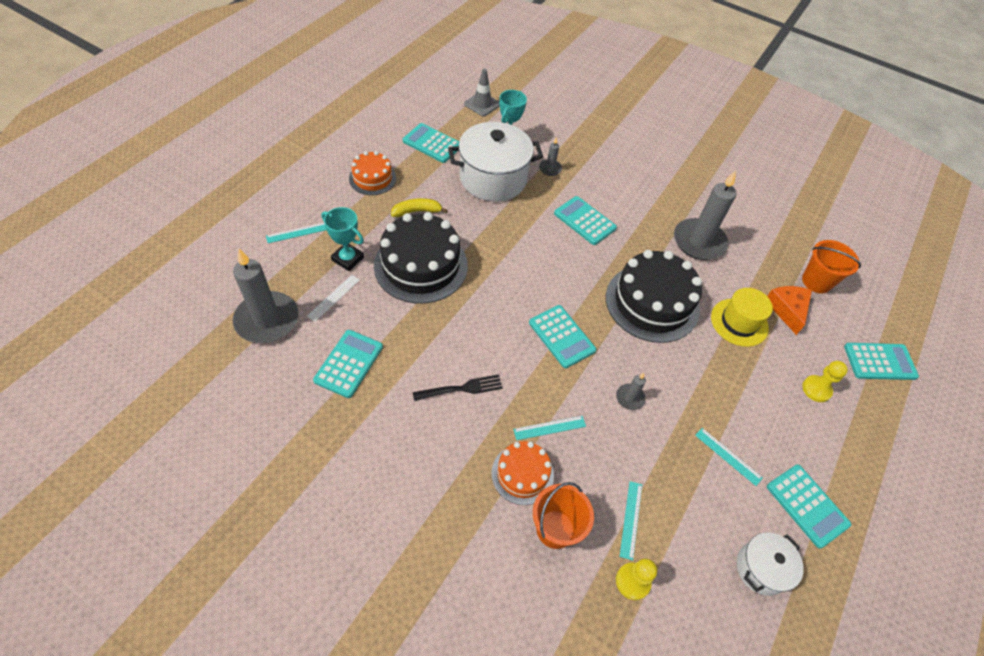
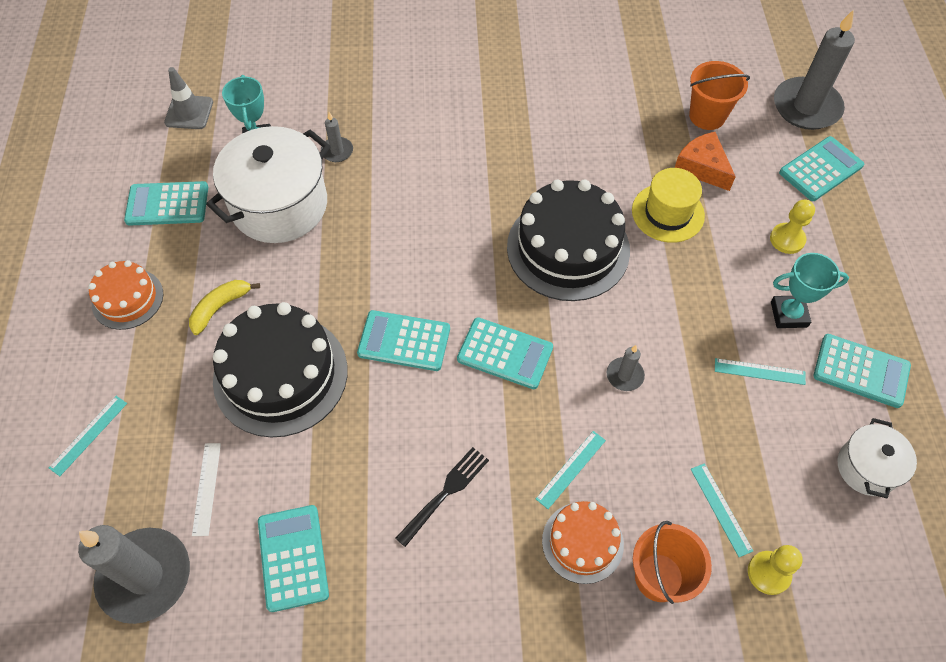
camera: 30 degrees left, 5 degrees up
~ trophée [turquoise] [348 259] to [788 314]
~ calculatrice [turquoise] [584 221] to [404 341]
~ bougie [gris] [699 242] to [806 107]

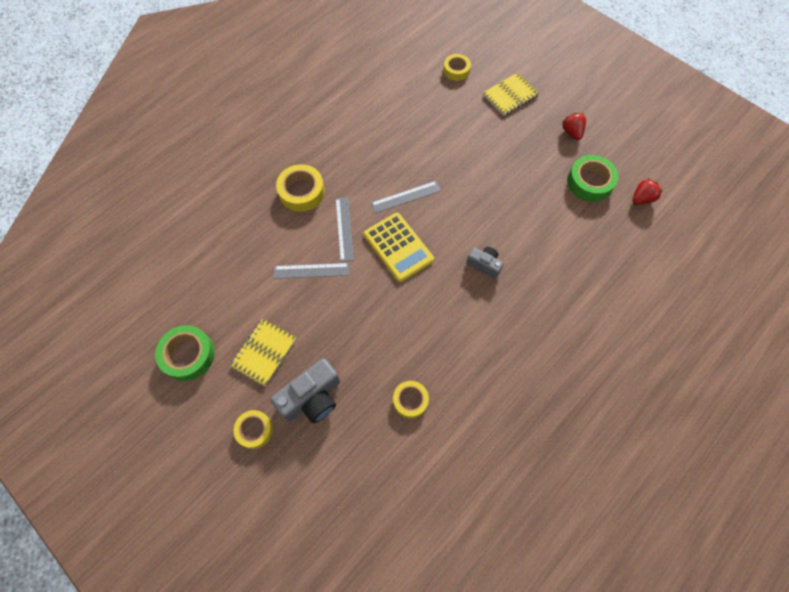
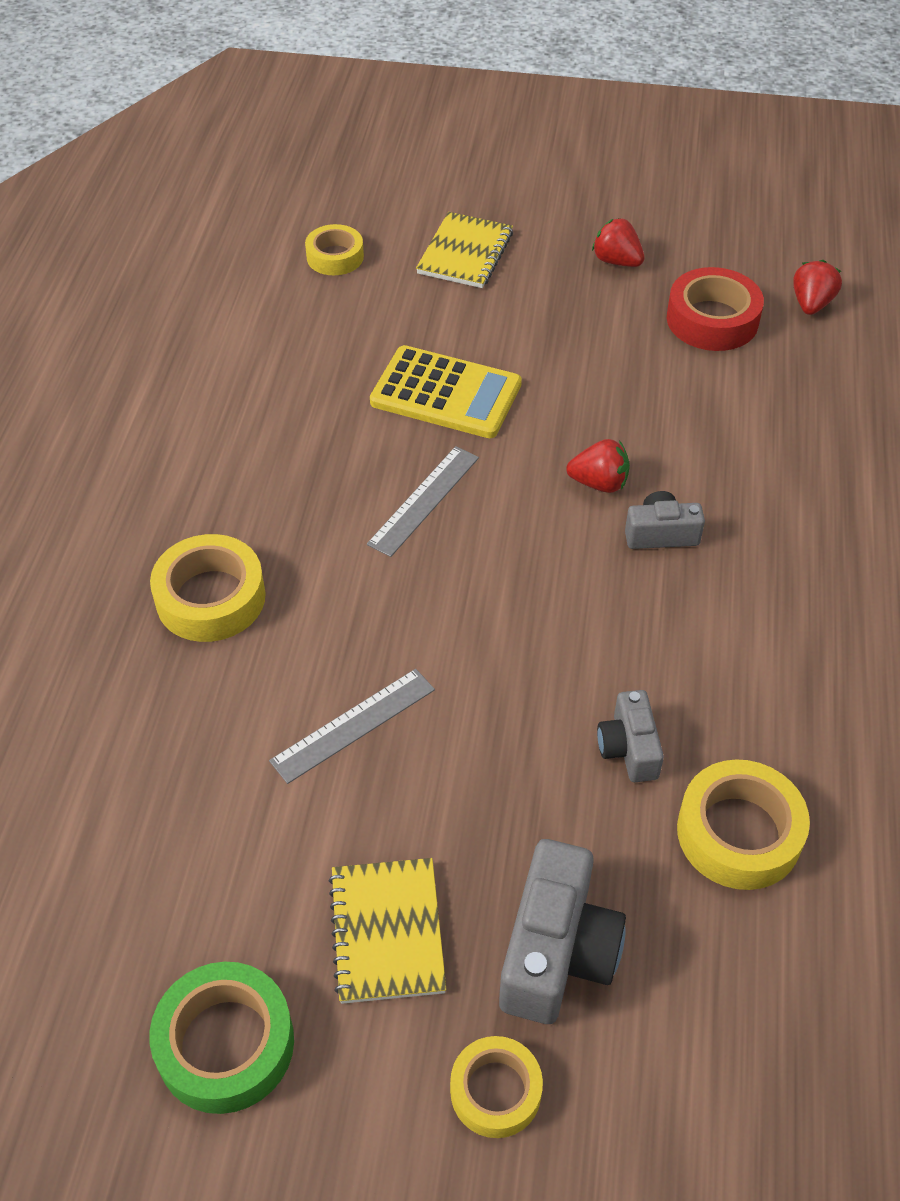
camera: 35 degrees left, 15 degrees down
- règle [gris] [344 228]
~ calculatrice [jaune] [398 247] to [446 393]
~ ruban adhésif [jaune] [410 400] = [739 833] x1.53
~ ruban adhésif [vert] [589 182] to ruban adhésif [rouge] [712 320]
+ fraise [rouge] [599 483]
+ appareil photo [gris] [629 748]

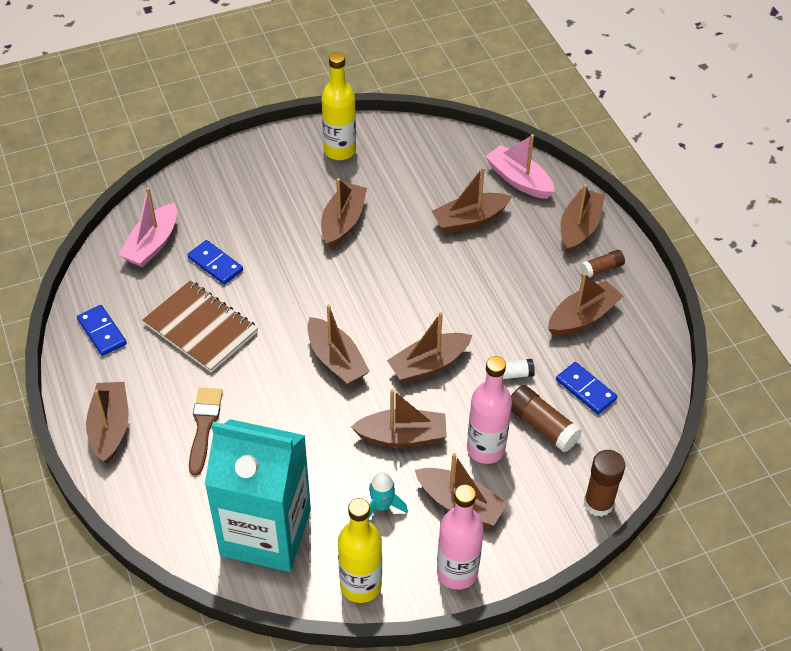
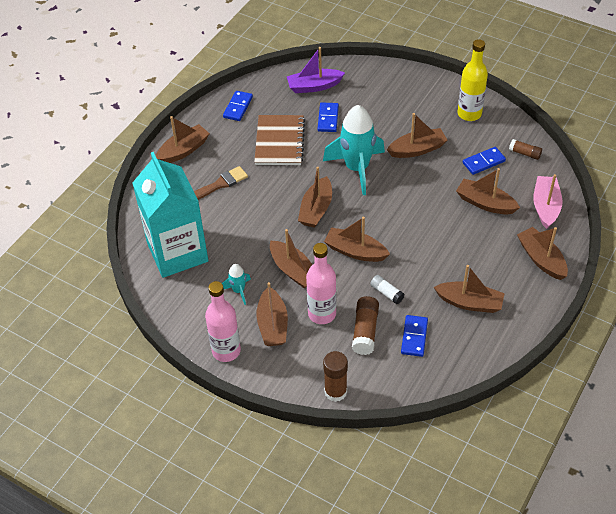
camera: 55 degrees right, 0 degrees up
~ bateau [rose] [152 244] to bateau [violet] [314 86]
- bouteille [jaune] [360 585]
~ bateau [marron] [579 228] = [541 259] 105 degrees counterclockwise
~ bâton de colle [marron] [601 269] to [524 153]
+ fusée [turquoise] [357 168]
+ domino [bleu] [483 162]

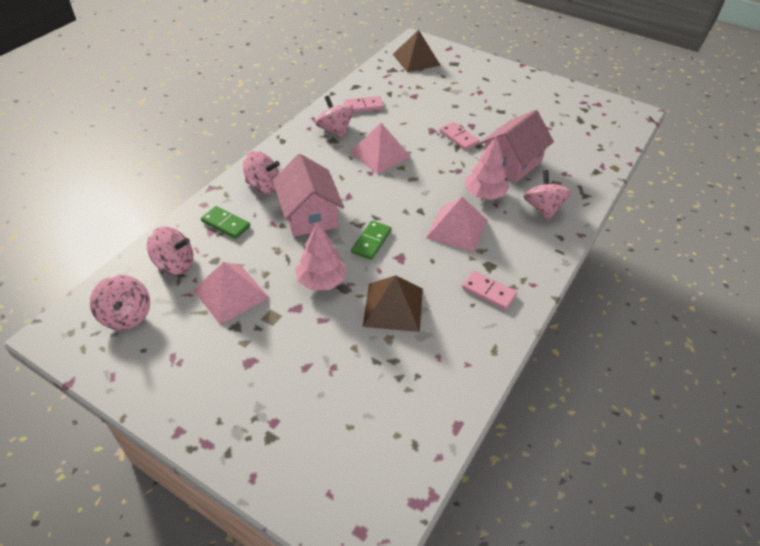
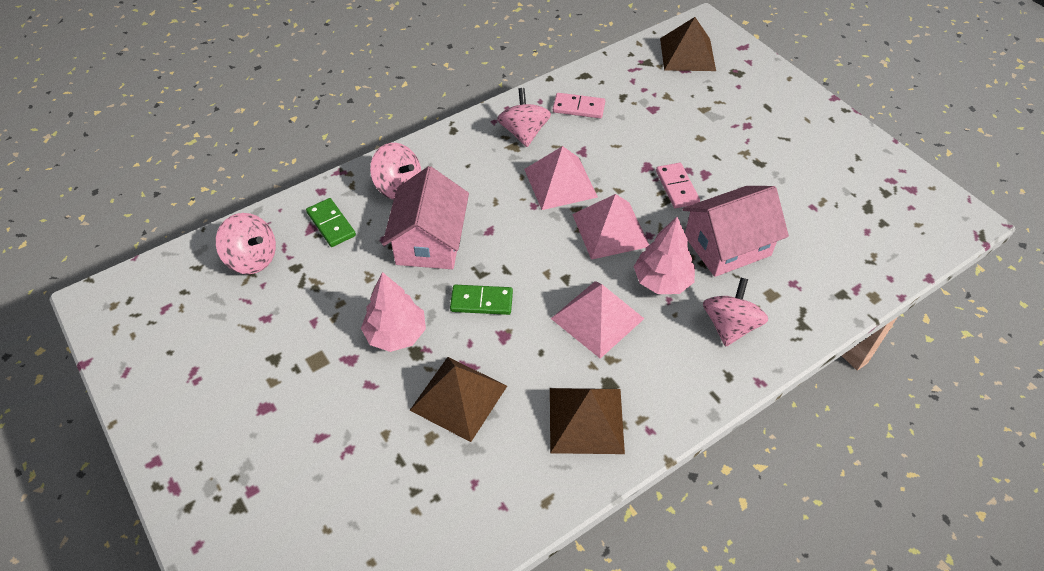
camera: 25 degrees right, 5 degrees up
- toupie [rose] [126 316]
~ pyramide [rose] [231 294] to [610 230]
~ domino [vert] [371 241] = [481 301] 45 degrees clockwise
~ domino [rose] [488 292] to pyramide [marron] [586 420]

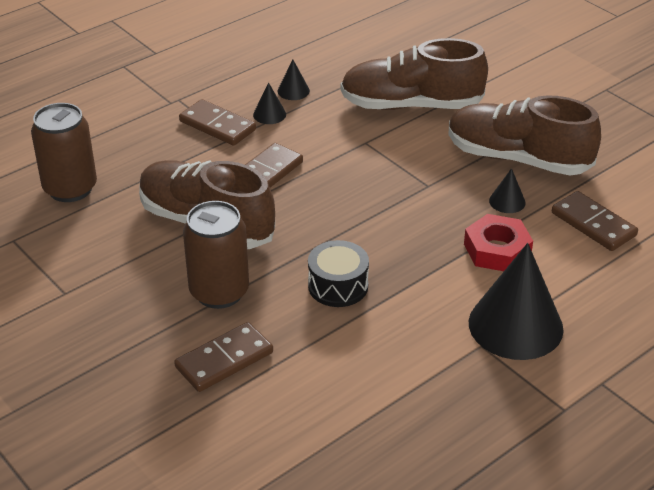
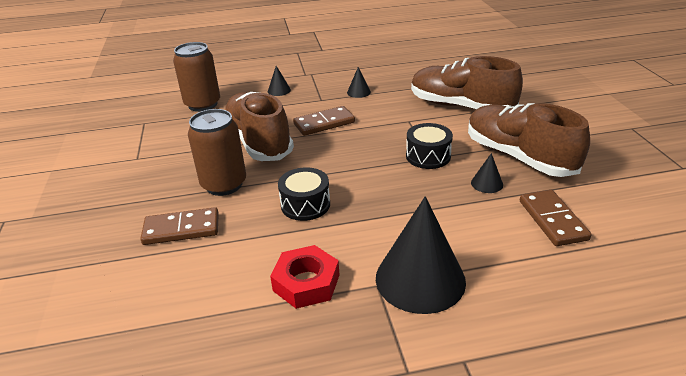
camera: 30 degrees right, 5 degrees down
- domino [marron] [217 126]
~ cône [noir] [293 91] to [279 90]
~ écrou [rouge] [497 250] to [306 283]
+ tambour [noir] [428 156]

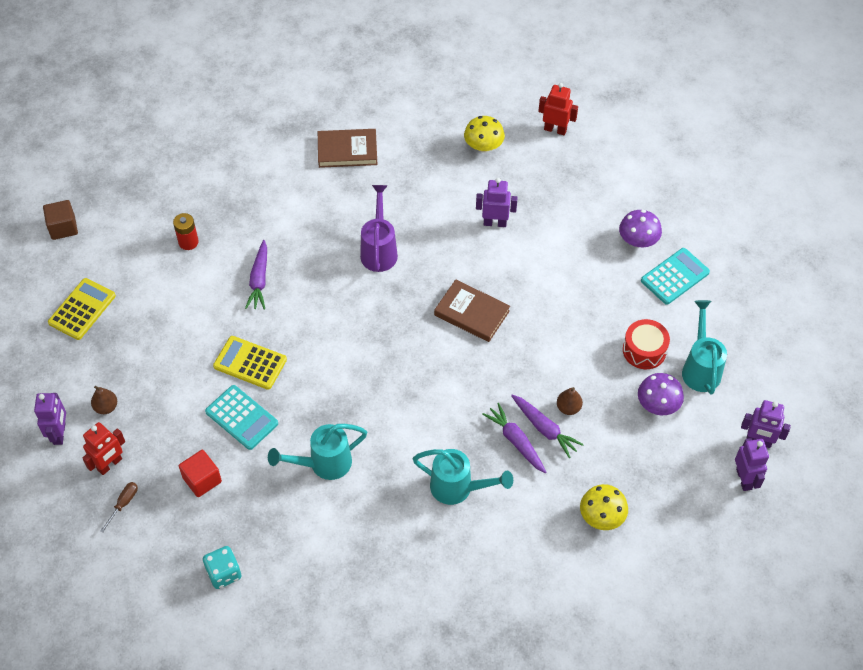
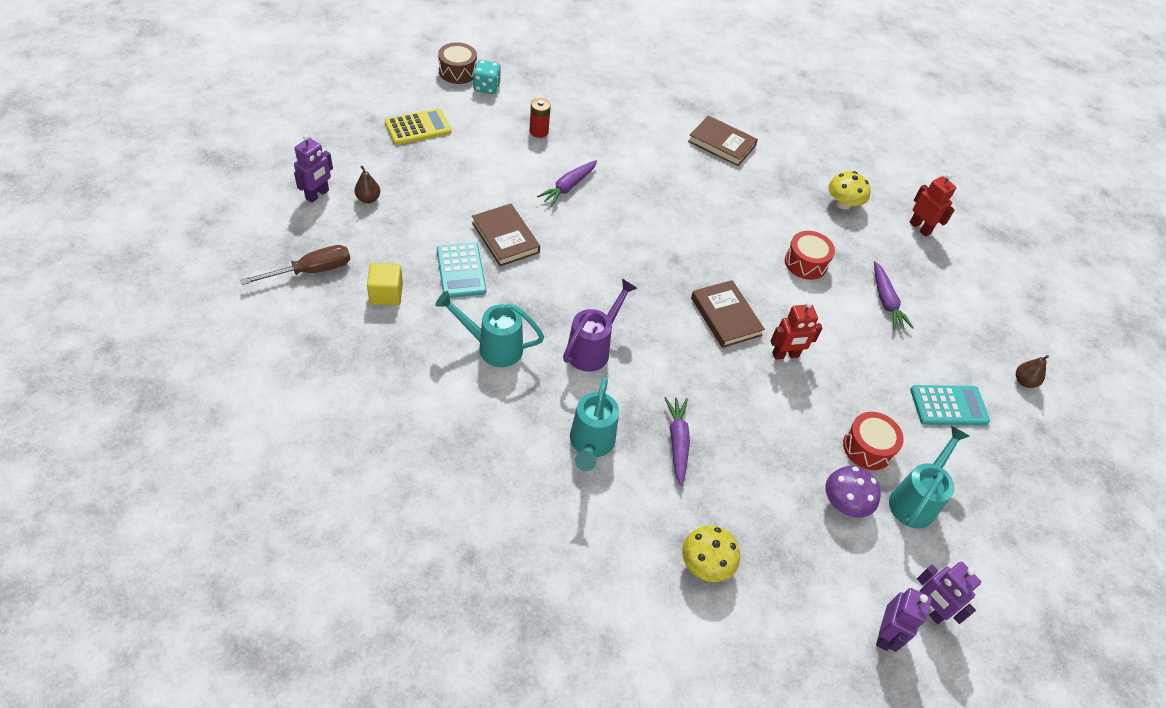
camera: 30 degrees right, 5 degrees down
~ cube [marron] [63 227] to tambour [marron] [458 72]
~ robot [rouge] [110 464] to [785 355]
~ tournevis [marron] [123 504] = [311 271] x1.81
~ cube [rouge] [202 480] to cube [jaune] [386 294]
~ dé [turquoise] [224 573] to [486 87]
~ calculatrice [jaune] [250 363] to livre [marron] [505 237]
~ arrosoir [violet] [379 250] to [593 348]
~ arrosoir [turquoise] [458 488] = [590 445] 45 degrees clockwise
~ robot [violet] [495 223] to tambour [rouge] [805 263]
~ carotte [violet] [544 428] to [886 301]
~ poire [marron] [568 408] to [1024 381]
- champignon [violet] [638 240]

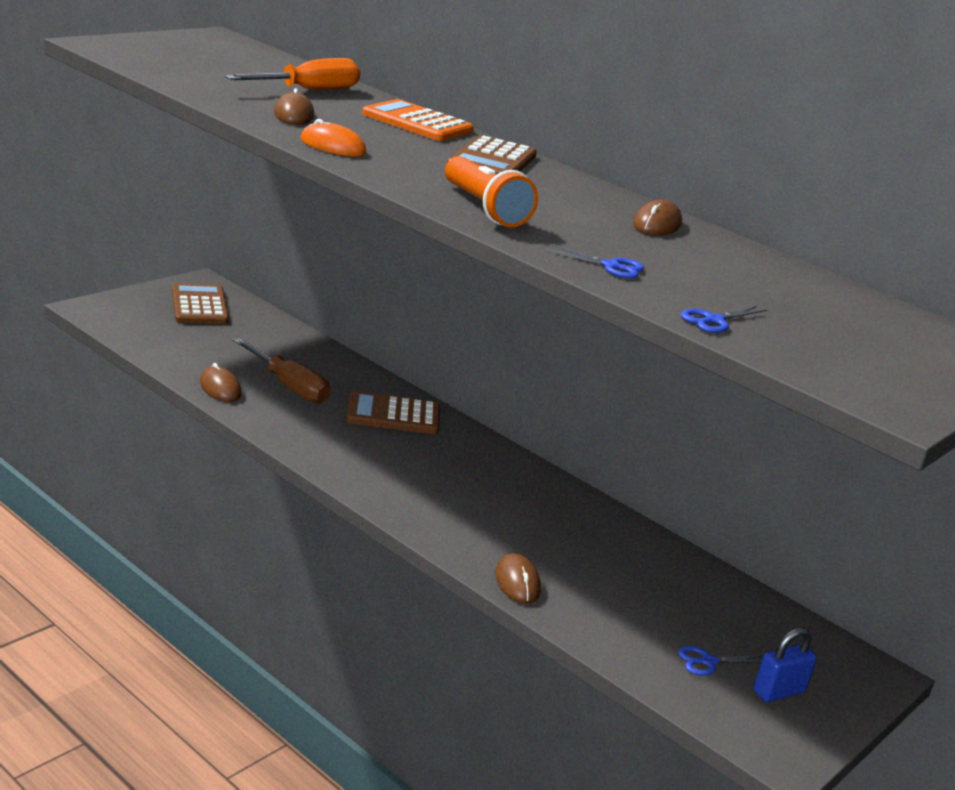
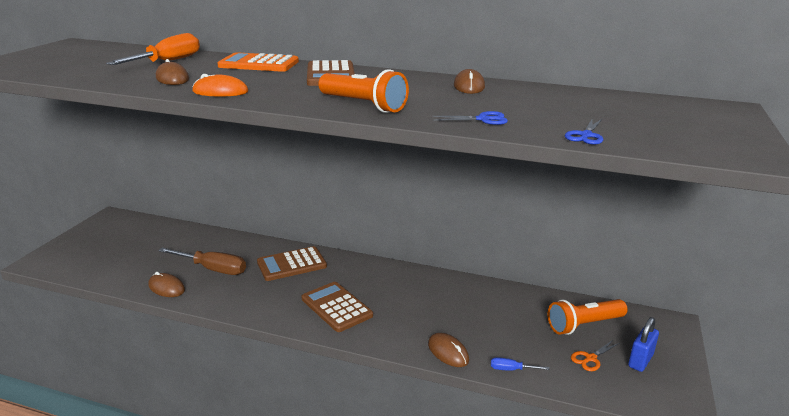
camera: 20 degrees left, 0 degrees up
~ calculatrice [marron] [199 305] to [336 307]
~ ciseaux [bleu] [708 662] to ciseaux [orange] [590 358]
+ tournevis [bleu] [511 369]
+ lampe de poche [orange] [584 325]

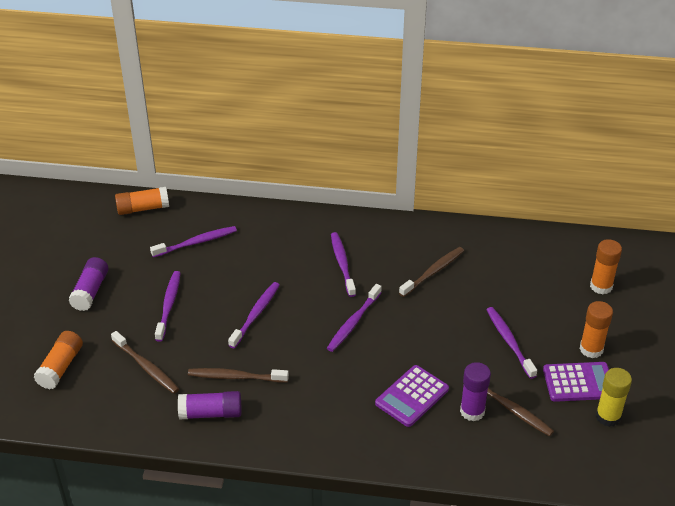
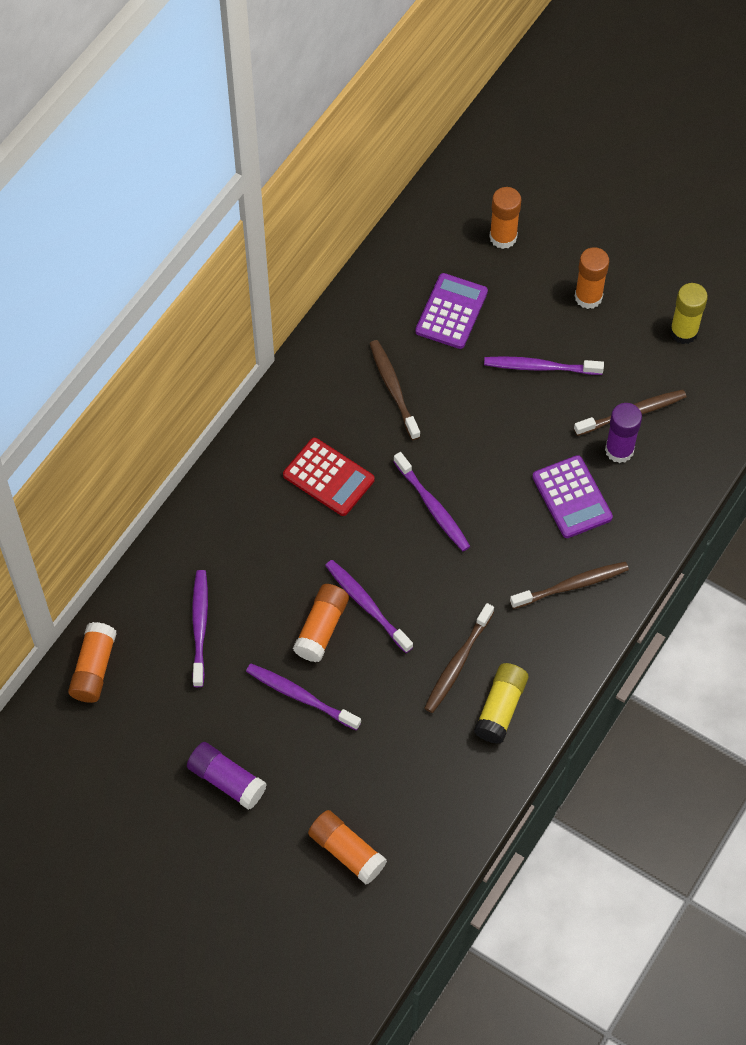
camera: 65 degrees left, 20 degrees up
~ brosse à dents [marron] [146 367] to [572 585]
~ bâton de colle [violet] [211 413] to bâton de colle [jaune] [500 708]
~ brosse à dents [violet] [342 264] to calculatrice [rouge] [328 477]
~ calculatrice [violet] [578 382] to [451 312]
+ bâton de colle [orange] [321 628]

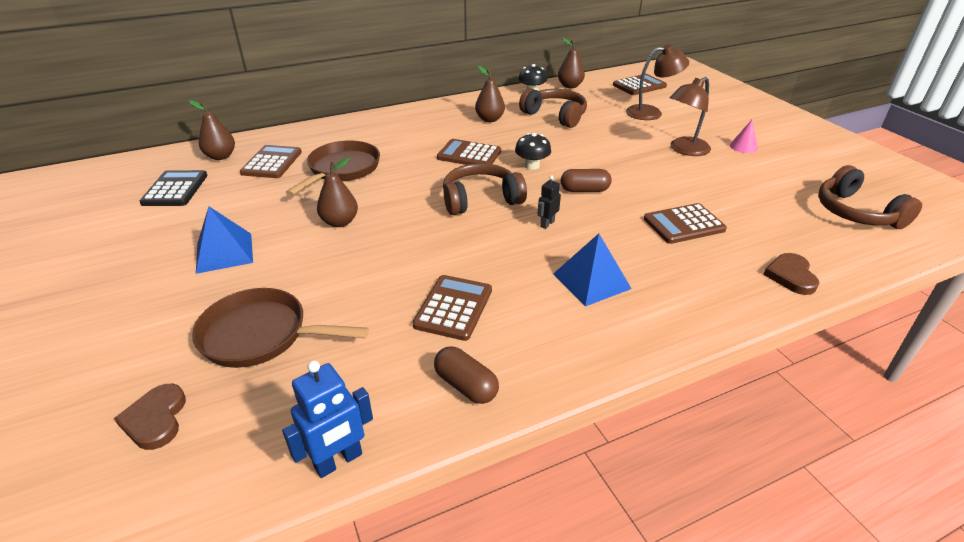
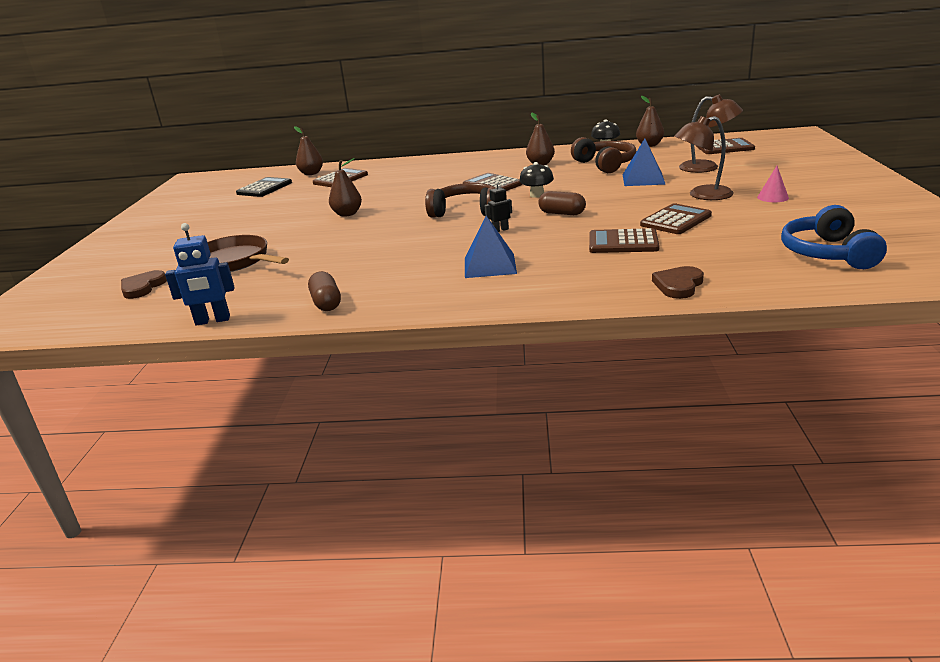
camera: 30 degrees right, 10 degrees down
~ pyramide [bleu] [224 252] to [643 179]
- poêle [marron] [341 169]
~ calculatrice [marron] [453 308] to [676 220]
~ casque audio [marron] [856 213] to casque audio [bleu] [827 253]

